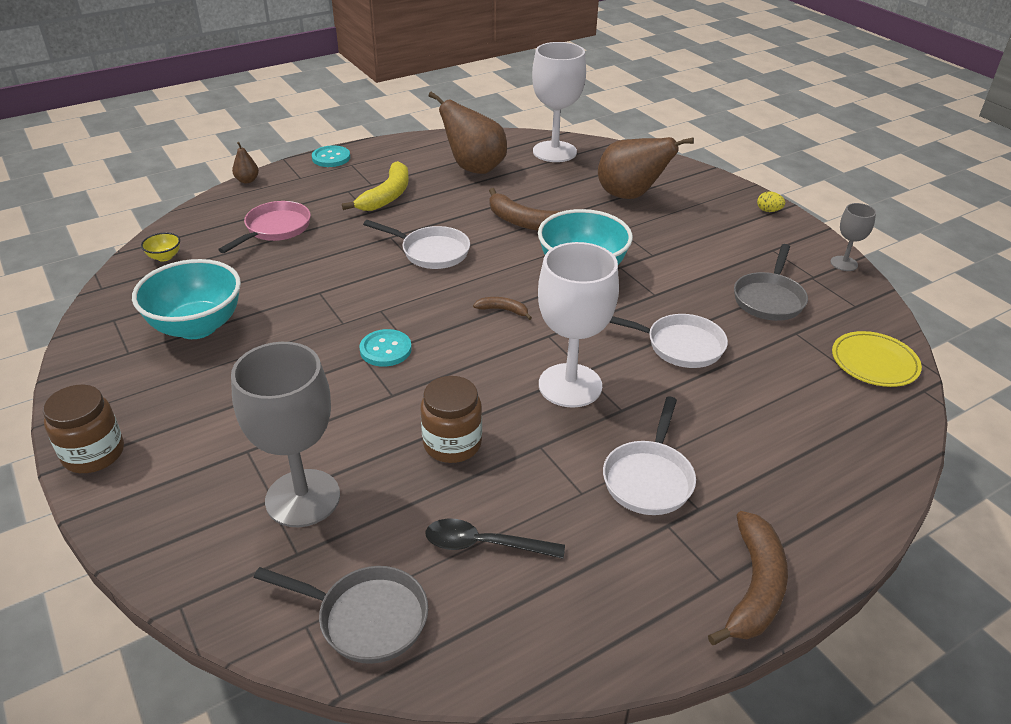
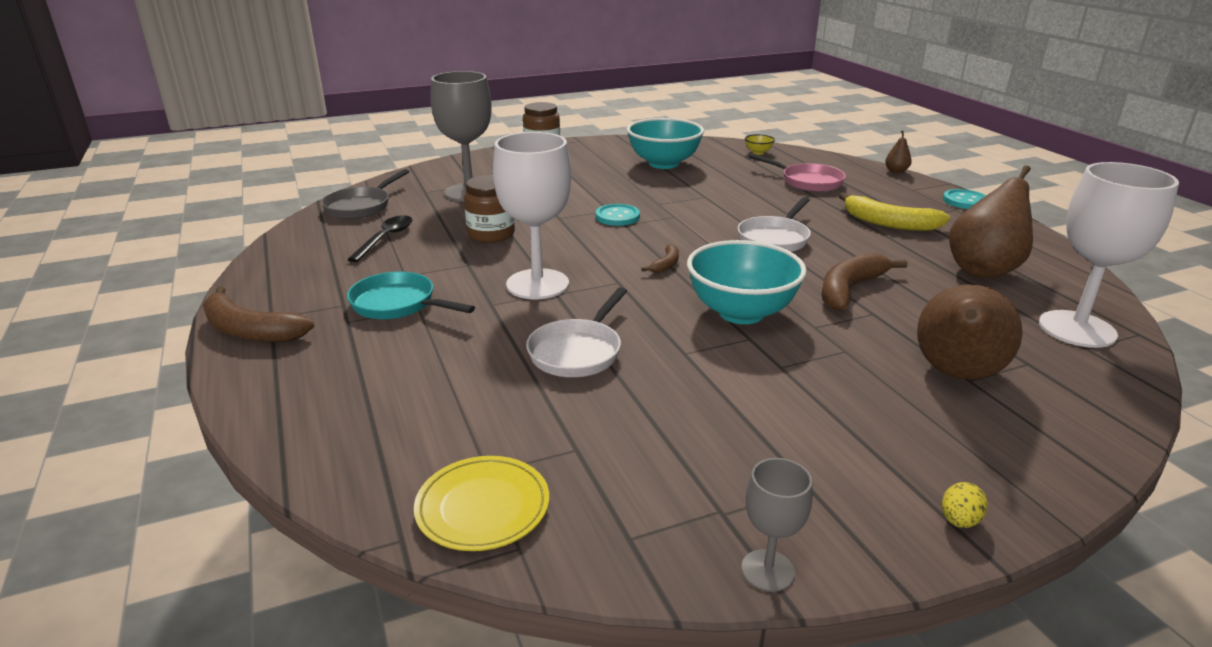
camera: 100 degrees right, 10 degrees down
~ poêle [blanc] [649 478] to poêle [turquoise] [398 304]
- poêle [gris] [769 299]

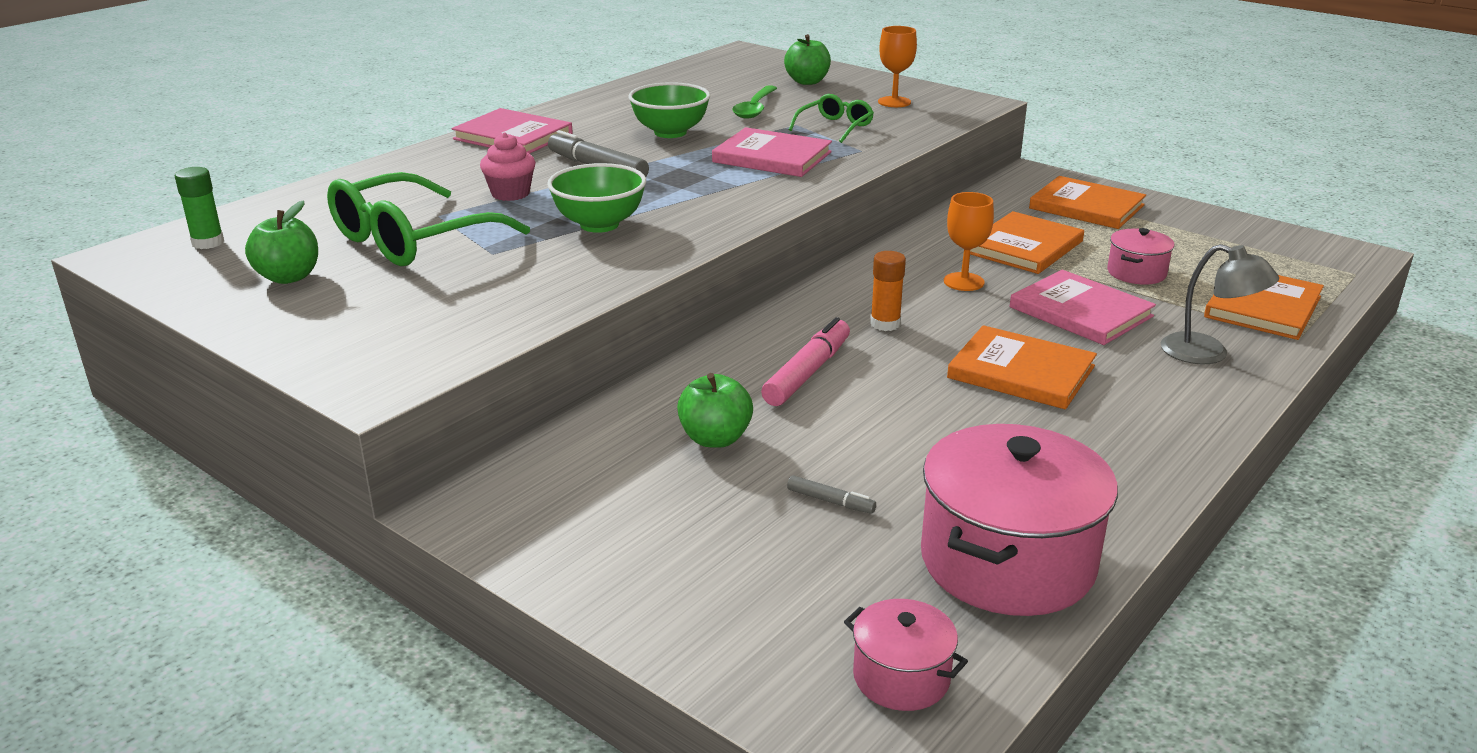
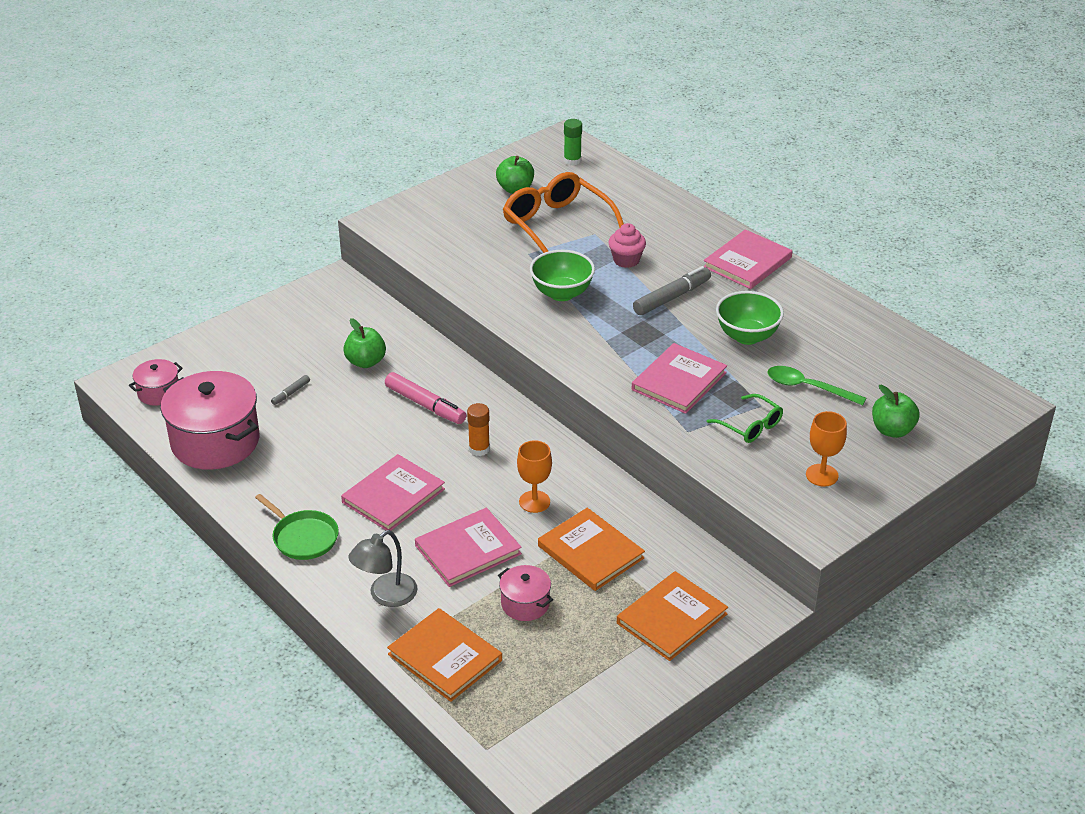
camera: 100 degrees right, 10 degrees up
~ lunettes [vert] [412 239] to lunettes [orange] [557 225]
~ livre [orange] [1021 372] to livre [rose] [393 496]
+ poêle [vert] [303 537]

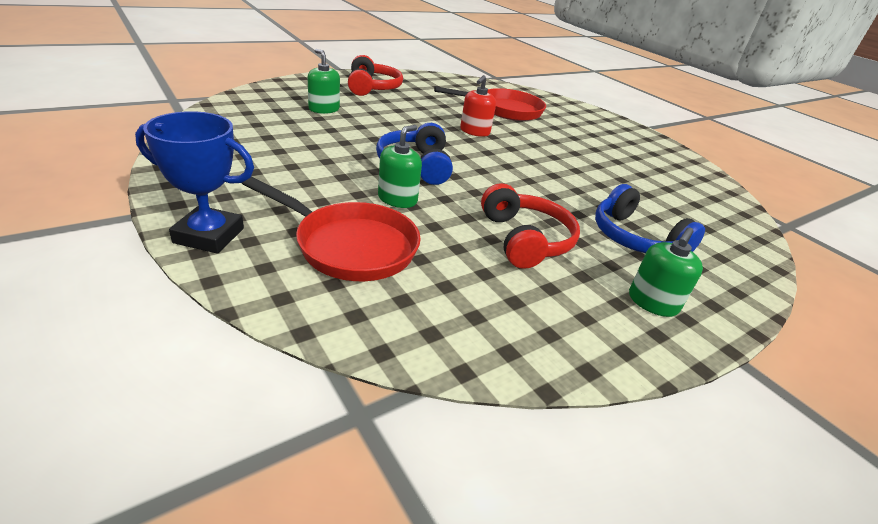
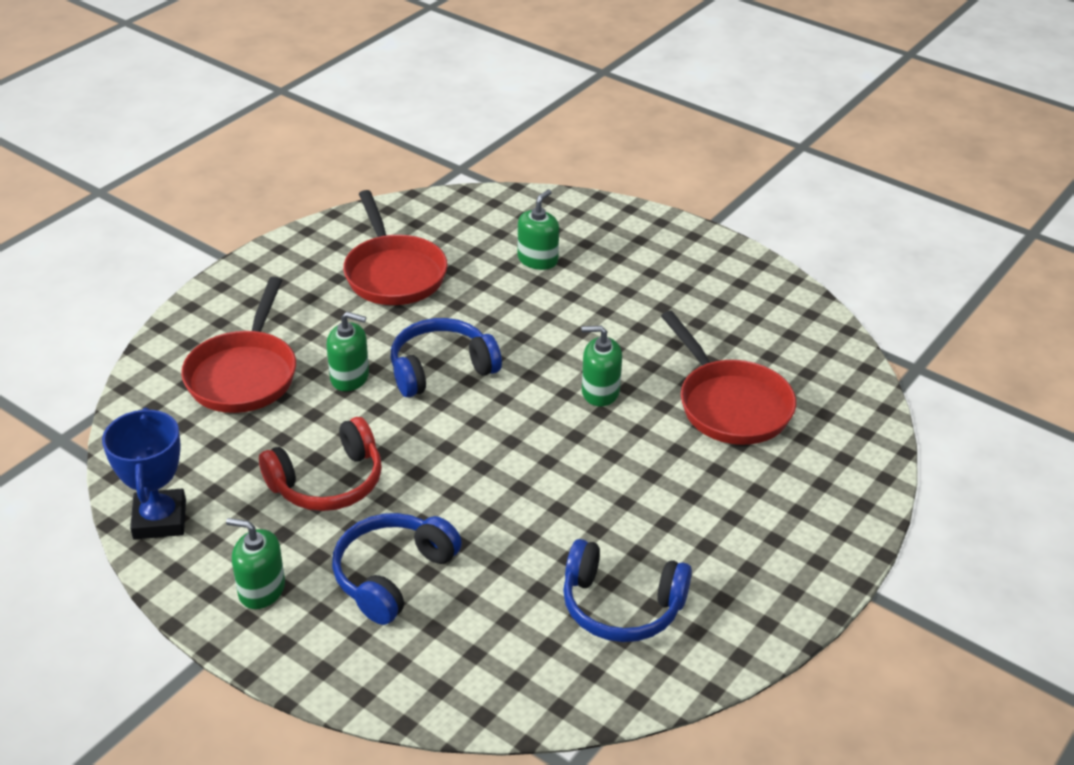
camera: 75 degrees right, 5 degrees up
~ trophée [bleu] [209 235] to [160 519]
- casque audio [rouge] [372 87]
~ distributeur de savon [rouge] [474 131] to distributeur de savon [vert] [600 392]
+ poêle [rouge] [393 273]
+ casque audio [bleu] [621 606]

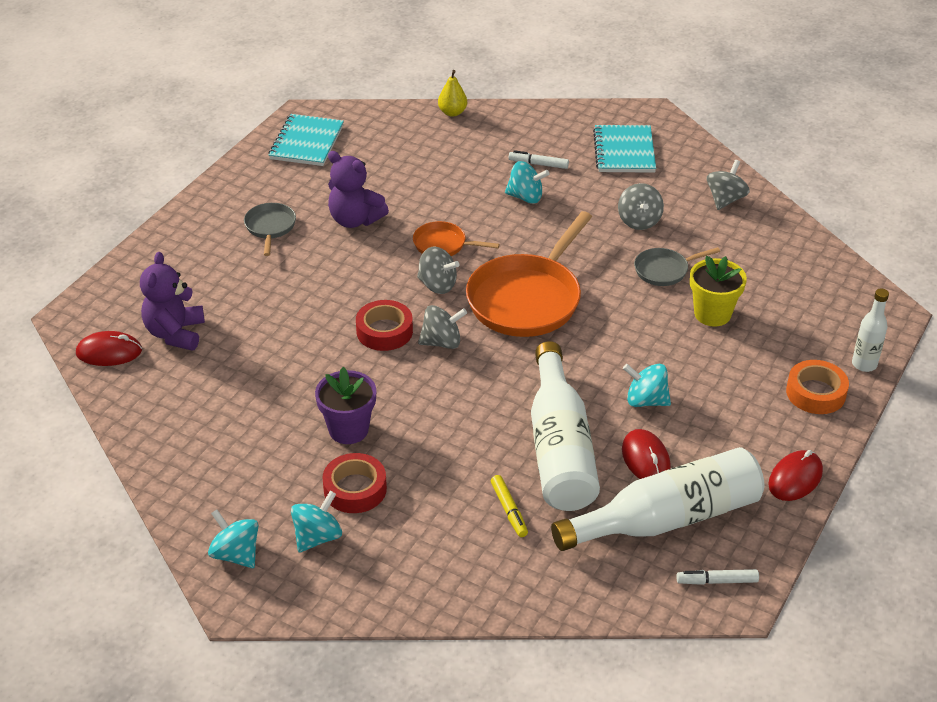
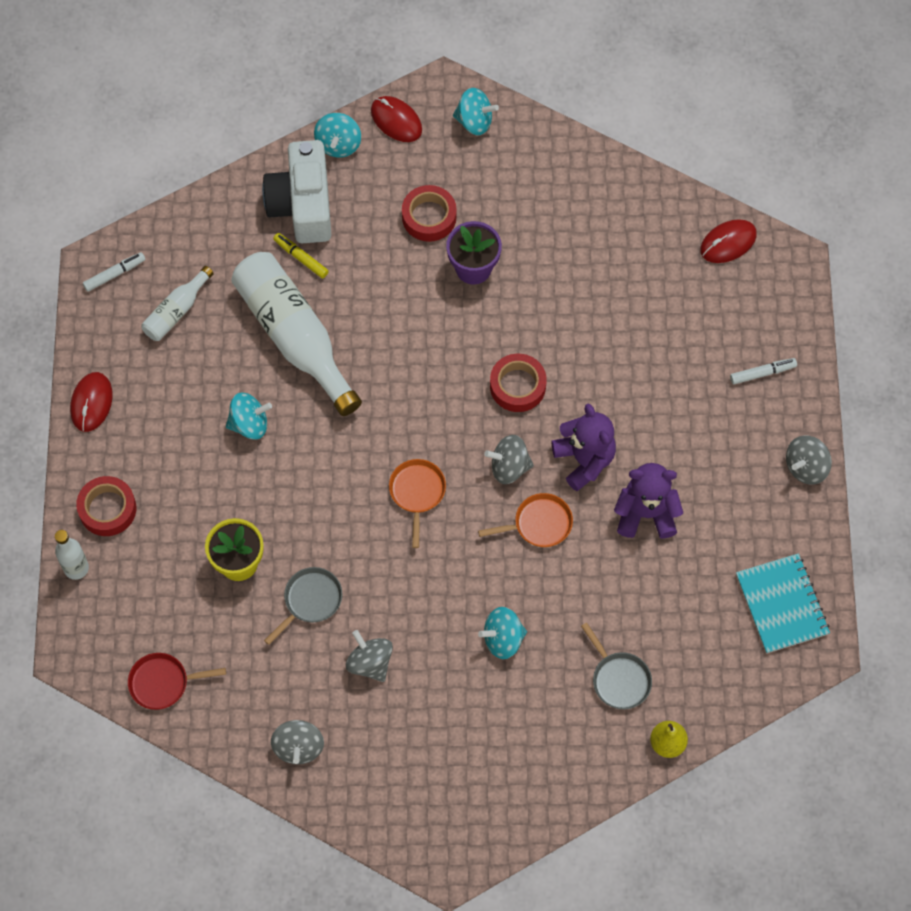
camera: 150 degrees right, 25 degrees up
~ ours en peluche [violet] [175 333] to [584 460]
~ poêle [gris] [270 227] to [619 679]
~ toupie [turquoise] [317 537] to [338 144]
~ toupie [gris] [442 342] to [806 467]
~ poêle [orange] [527 299] = [417 493] x0.48
~ feutre [blanc] [538 164] to [762 373]
~ bouteille [blanc] [667 519] = [176 311] x0.49
- carnet [turquoise] [624 151]
~ souris [rouge] [645 459] to [396 120]
~ ruban adhésif [orange] [815 393] to ruban adhésif [rouge] [107 509]
+ poêle [rouge] [163 683]
+ appareil photo [blanc] [302 204]

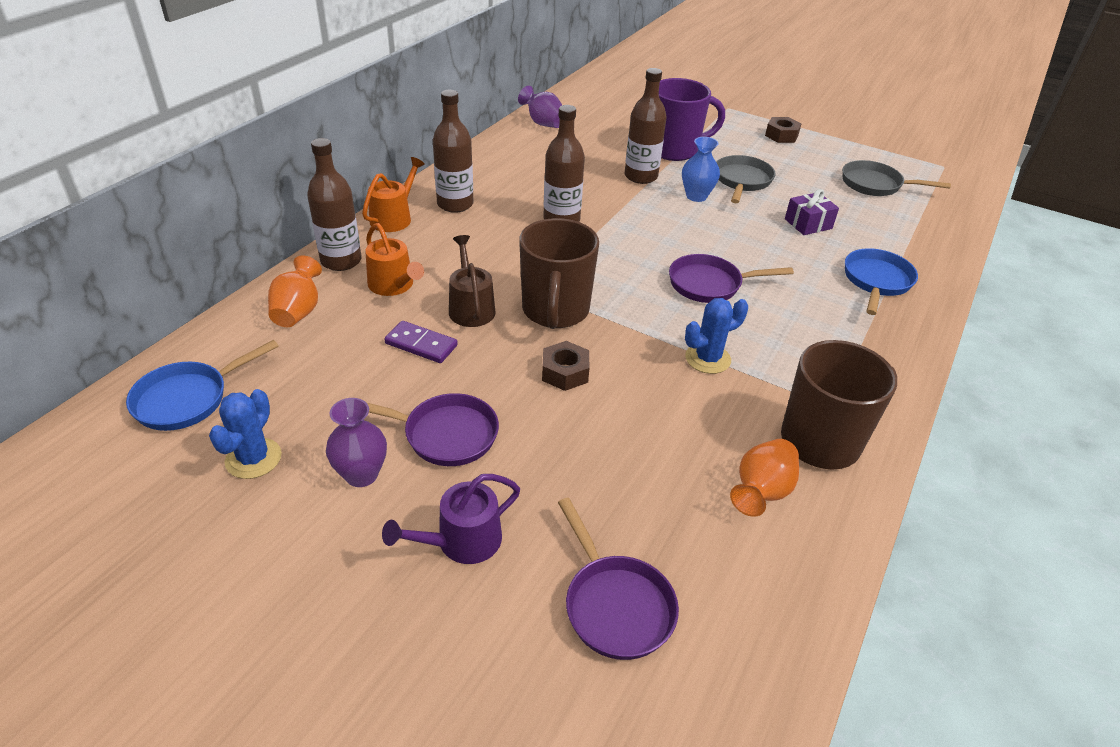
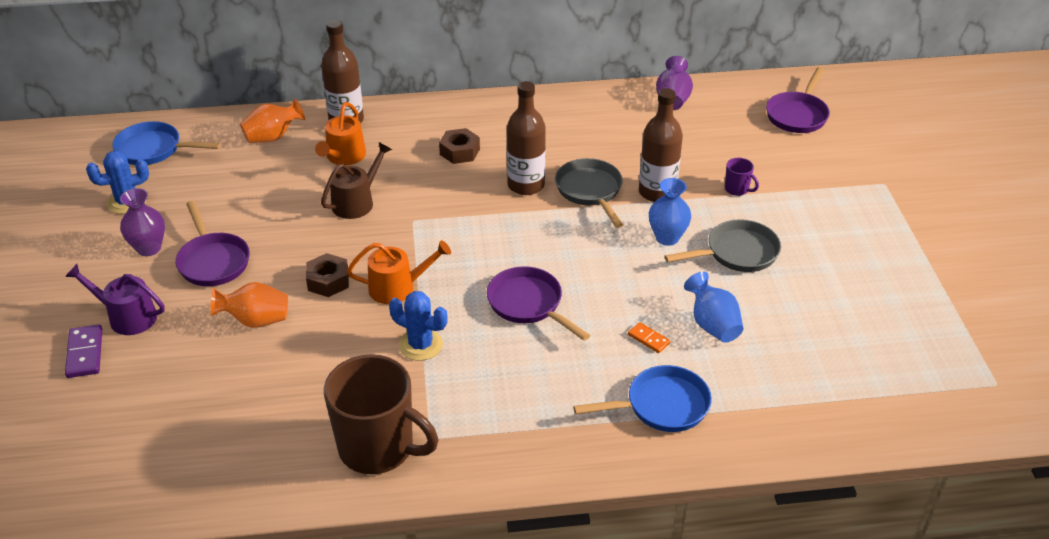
camera: 55 degrees right, 0 degrees up
~ arrosoir [orange] [394 218] to [397 288]
~ domino [violet] [421 344] to [84 353]
- bouteille [marron] [455 204]
- tasse [marron] [555 311]
~ poêle [violet] [615 605] to [797 115]
~ tasse [violet] [674 150] = [737 189] x0.41
~ vase [orange] [761 491] to [256 320]
~ écrou [marron] [781 135] to [459 152]
~ cadeau [violet] [808 224] to vase [bleu] [712 325]
~ poêle [gris] [875 185] to [590 191]
+ domino [orange] [648 339]

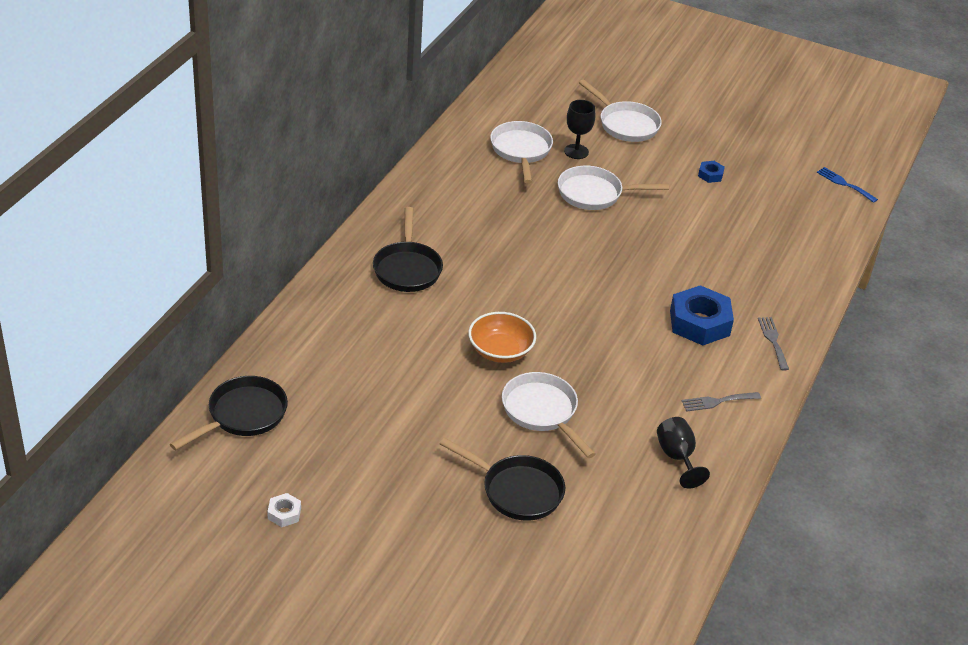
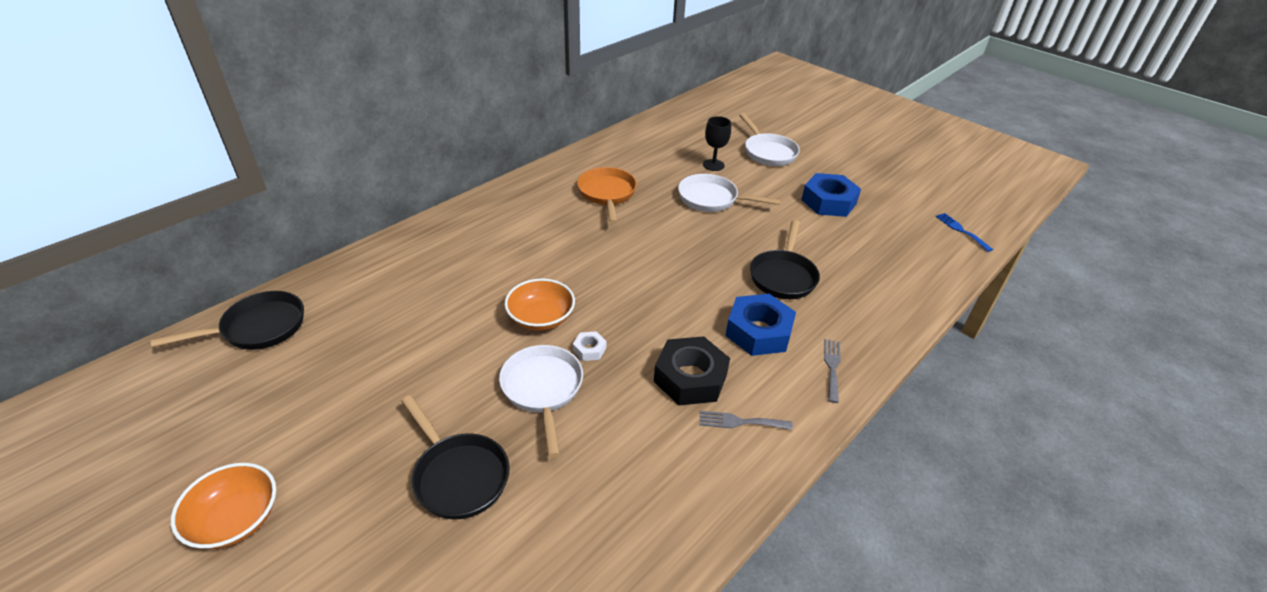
camera: 20 degrees right, 0 degrees up
~ écrou [blanc] [284 513] to [589 349]
~ poêle [noir] [407 268] to [783 276]
- poêle [blanc] [521 151]
- verre à pied [noir] [677 457]
~ écrou [bleu] [710 175] = [828 202] x2.18
+ bol [orange] [235 519]
+ poêle [orange] [607 194]
+ écrou [noir] [690 378]

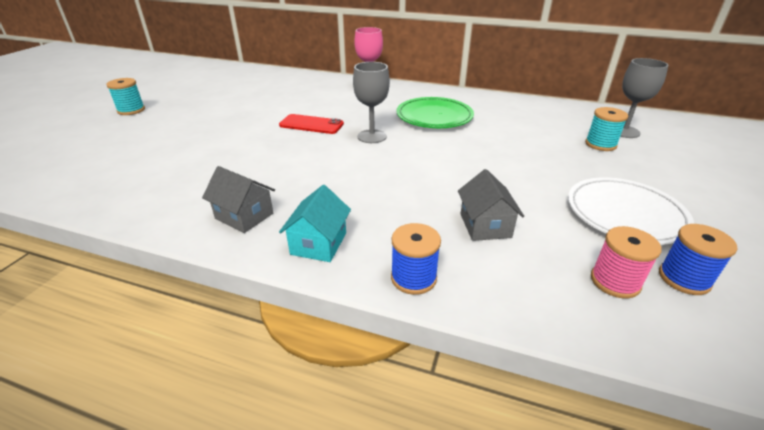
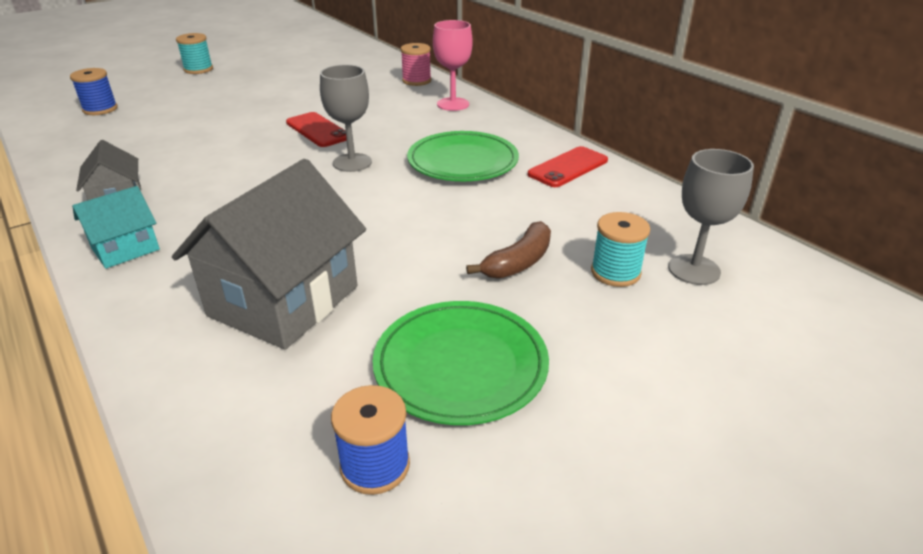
camera: 35 degrees right, 0 degrees up
~ bobine [bleu] [413 278] to [100 109]
~ maison [gris] [485 225] = [284 301] x1.91
~ assiette [blanc] [625 214] to assiette [vert] [460 365]
~ bobine [rose] [615 281] to [416 81]
+ banane [marron] [518 262]
+ téléphone [rouge] [568 167]

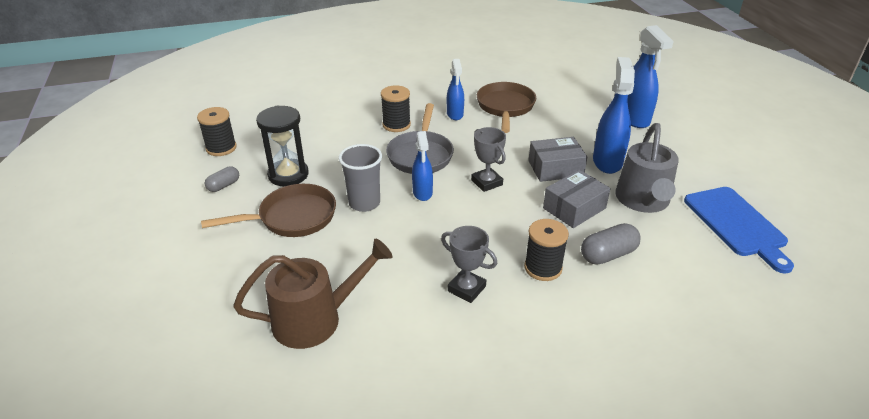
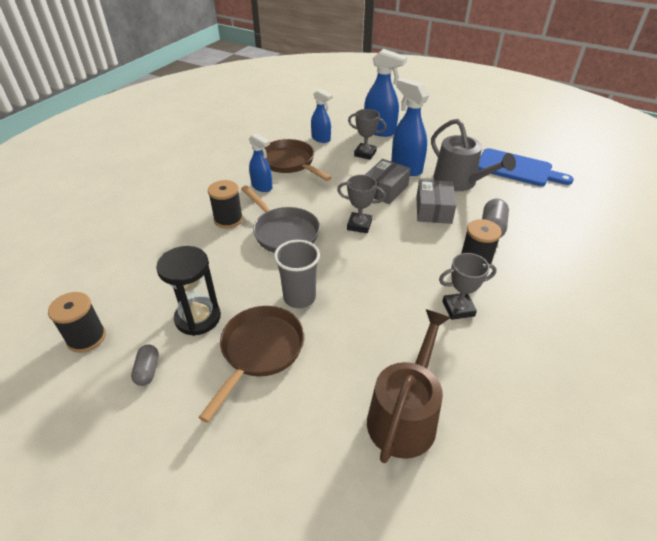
camera: 45 degrees left, 5 degrees up
~ vaporisateur [bleu] [422 193] to [321 139]
+ trophée [gris] [365 154]

